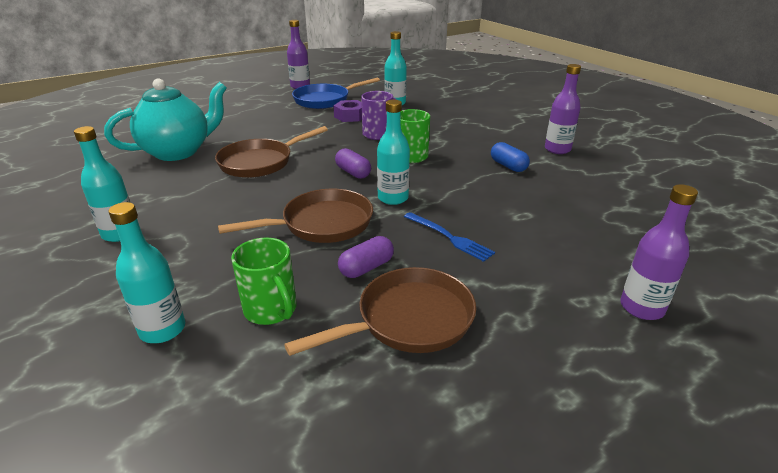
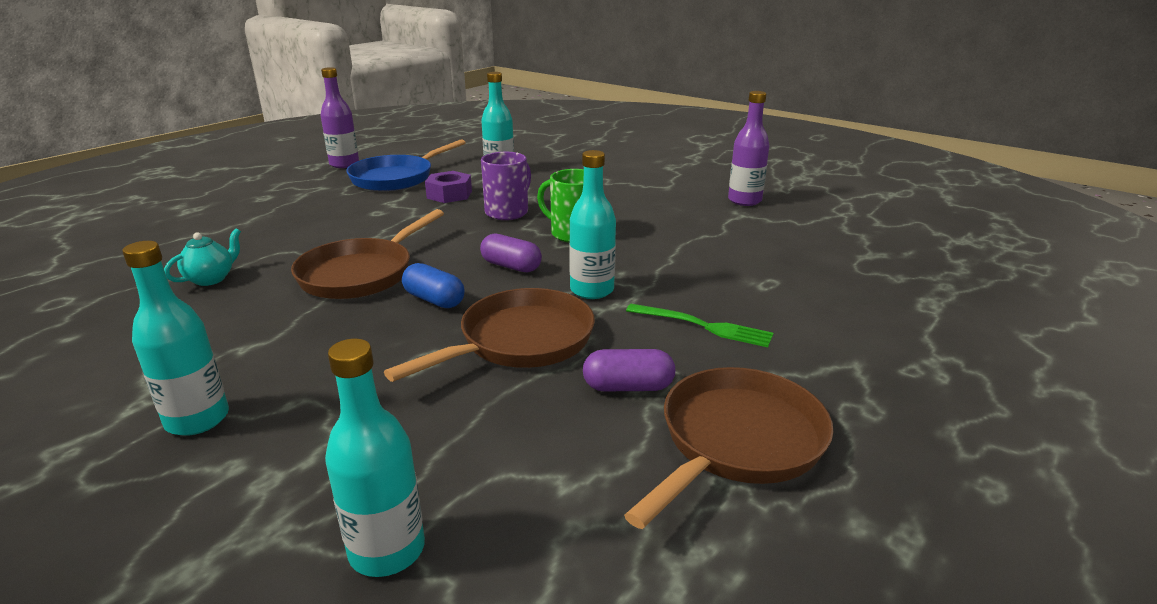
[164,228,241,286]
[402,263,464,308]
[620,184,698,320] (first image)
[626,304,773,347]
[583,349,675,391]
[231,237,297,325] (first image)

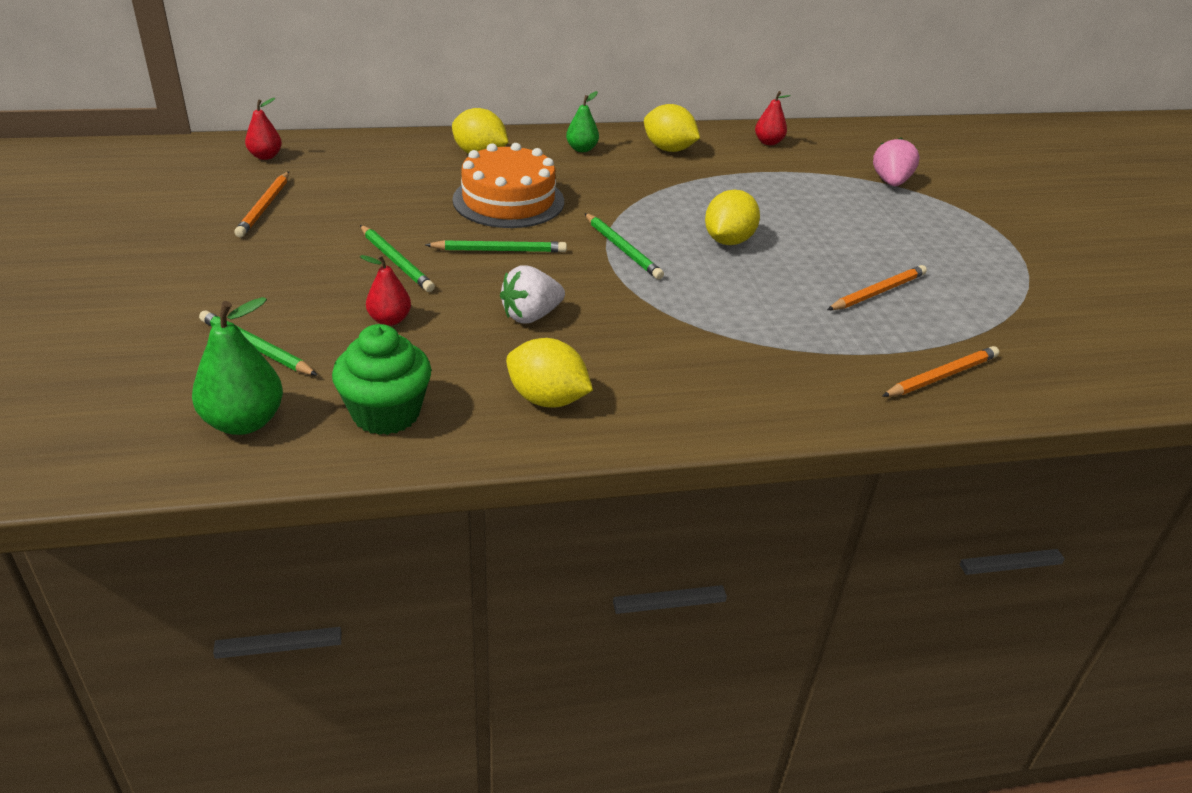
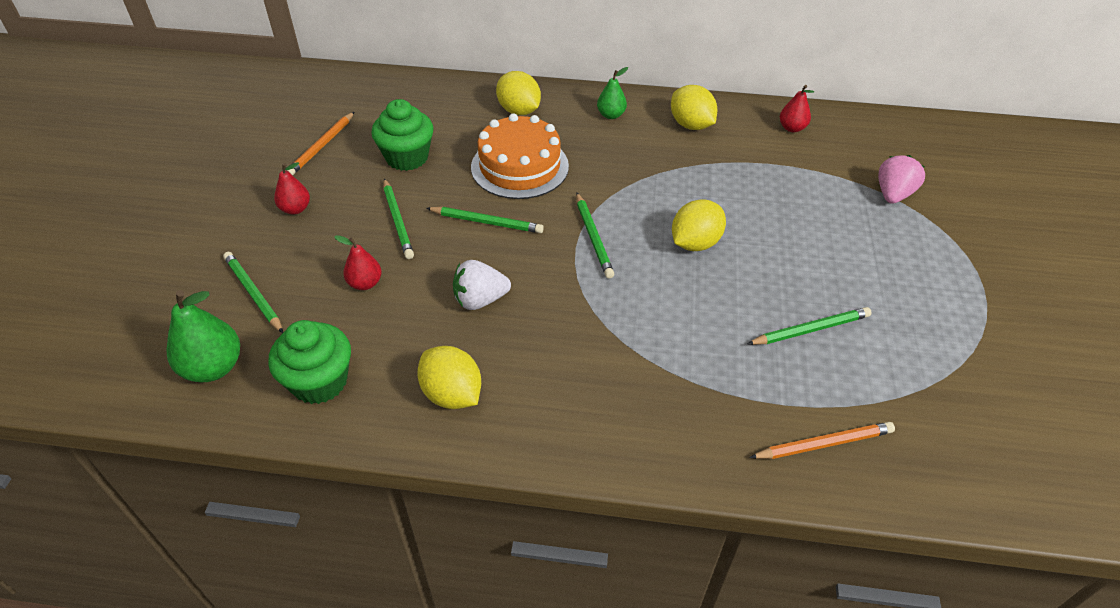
[274,162,310,214]
[747,307,872,345]
[371,99,434,171]

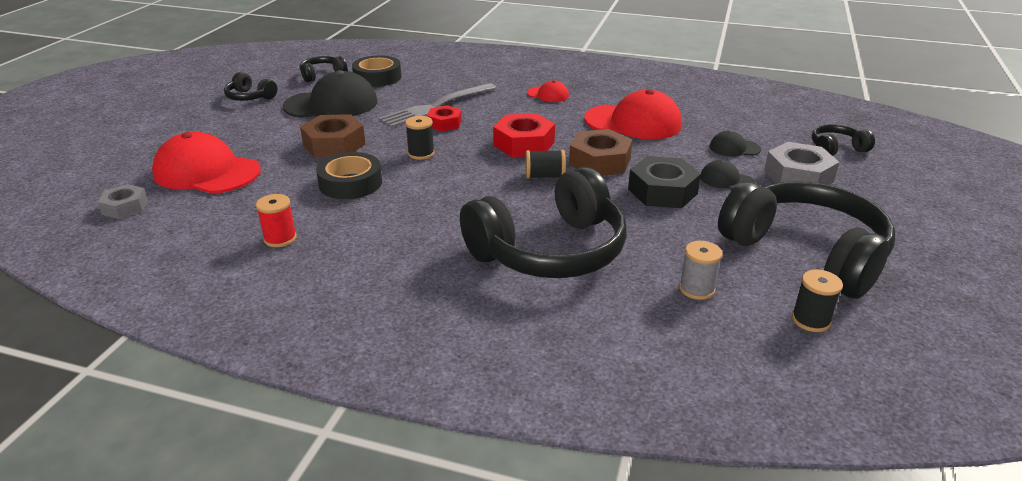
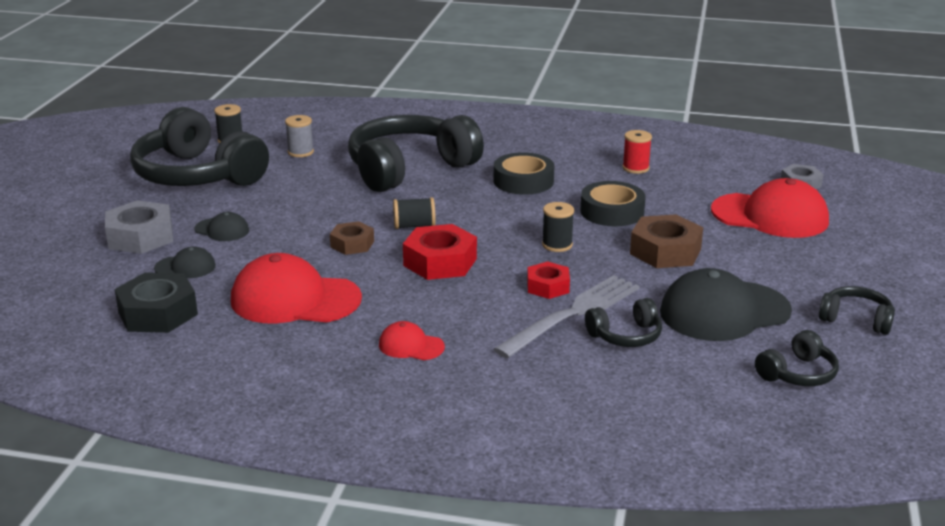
[494,152,554,195]
[585,298,662,347]
[330,221,374,255]
[115,272,198,333]

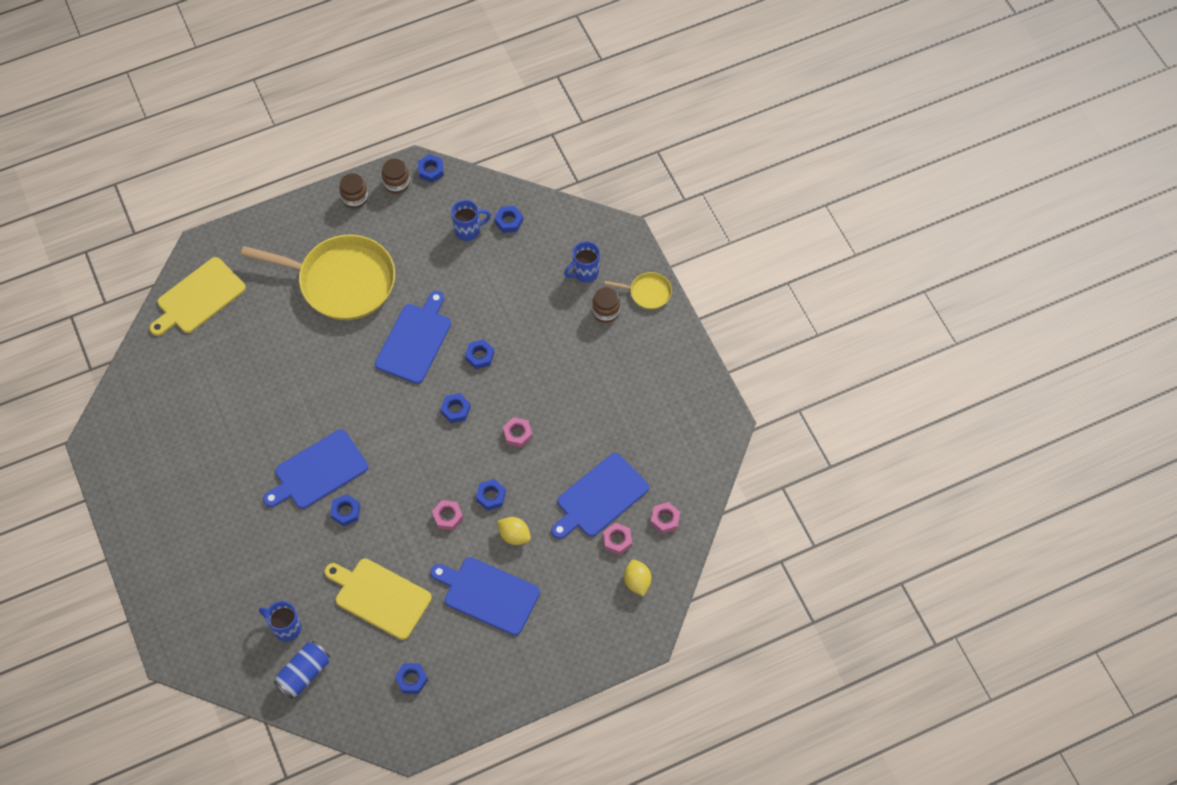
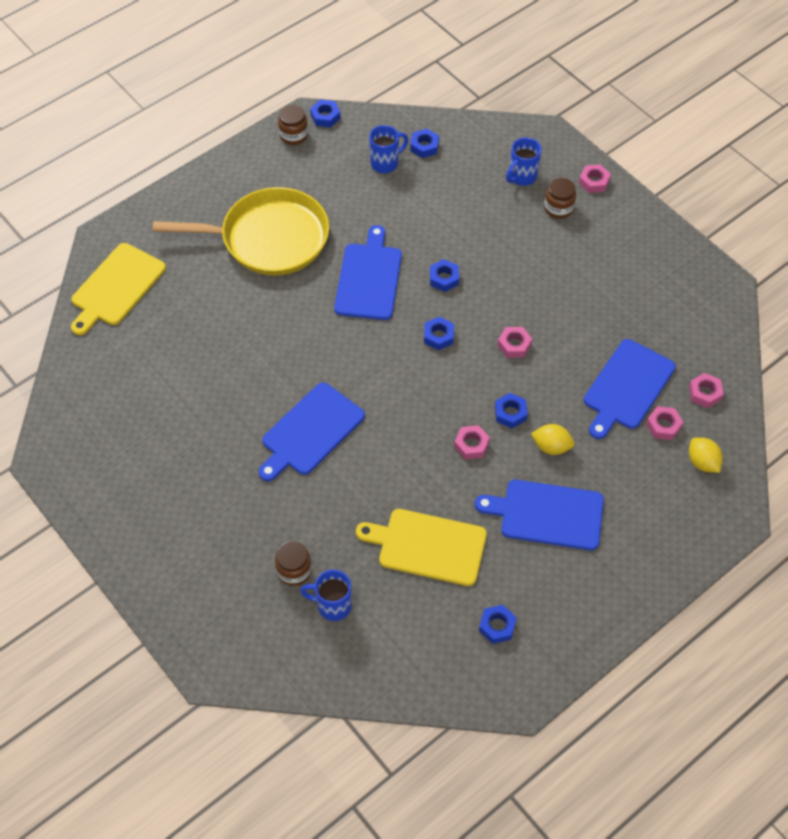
[275,541,312,586]
[579,164,611,193]
[330,494,360,526] (first image)
[274,641,330,699] (first image)

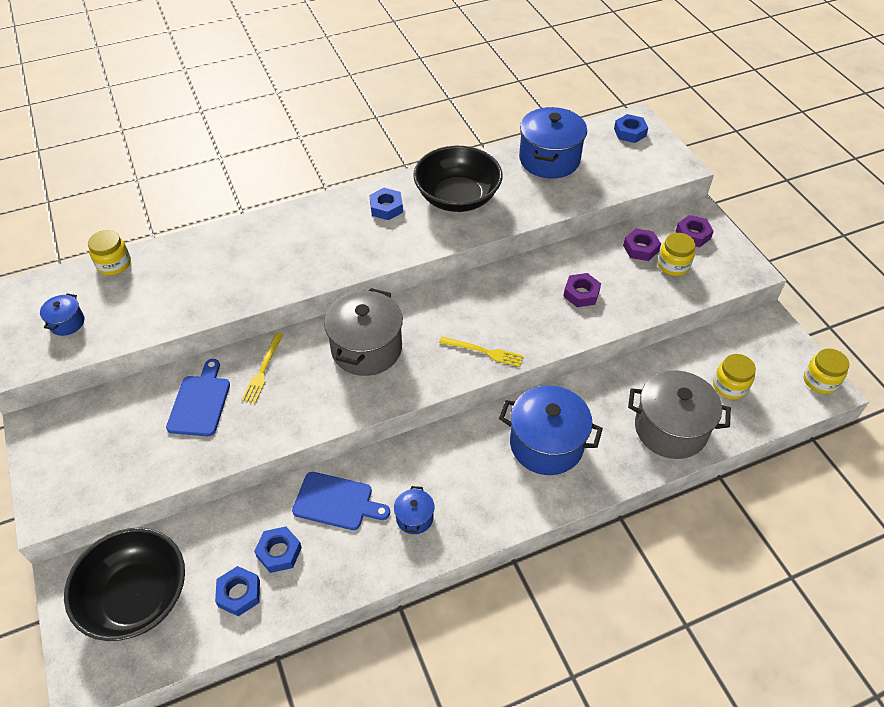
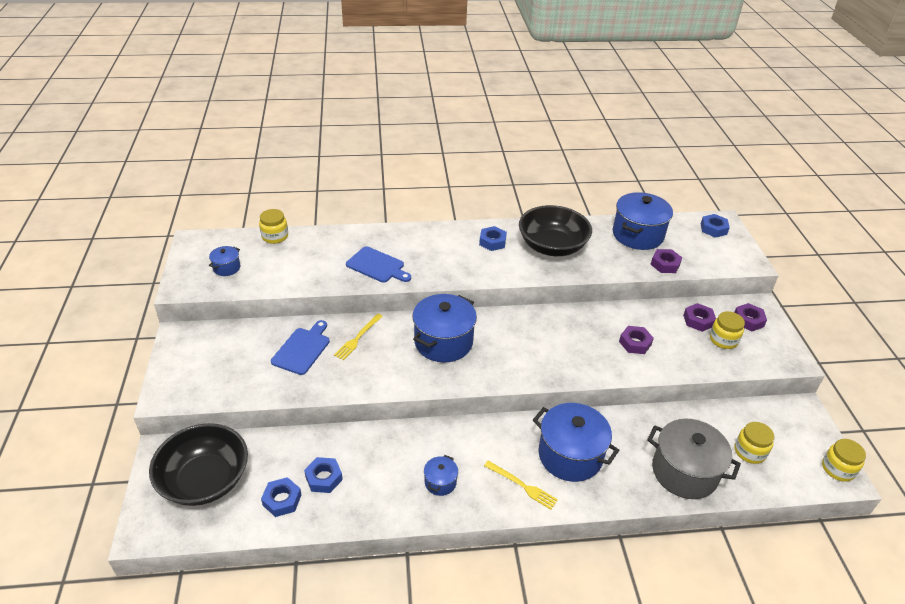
[412,294,477,362]
[484,461,558,510]
[346,246,411,283]
[650,249,682,273]

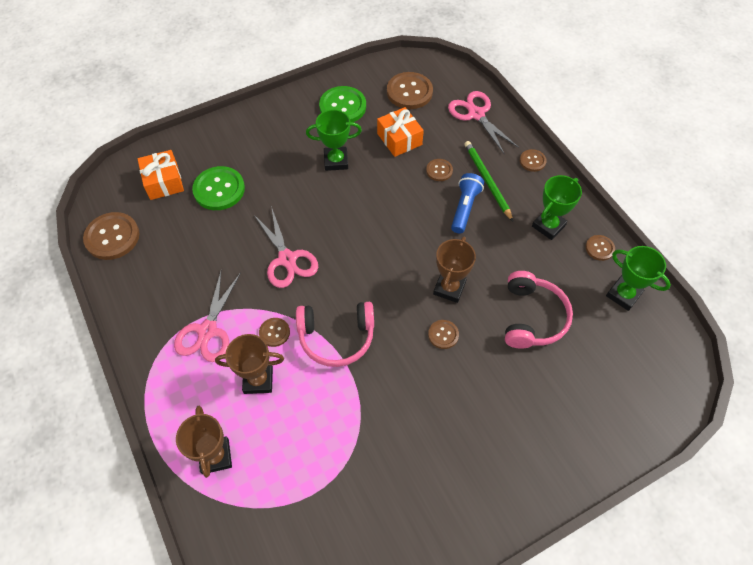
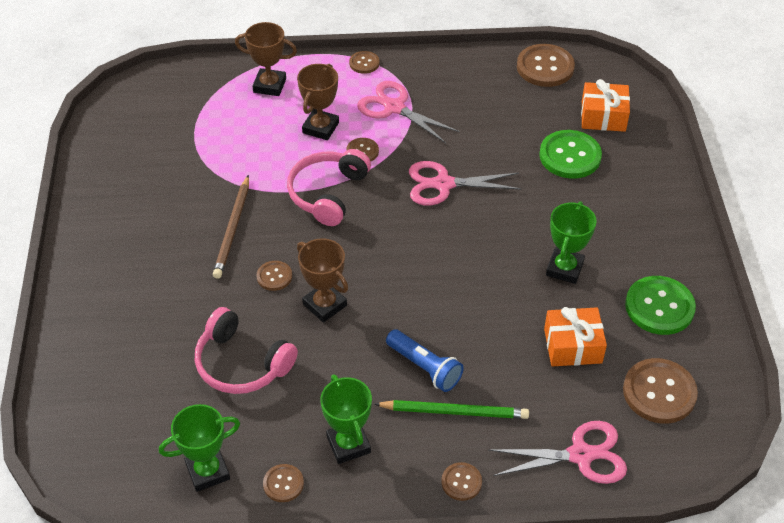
[349,51,379,74]
[213,175,249,279]

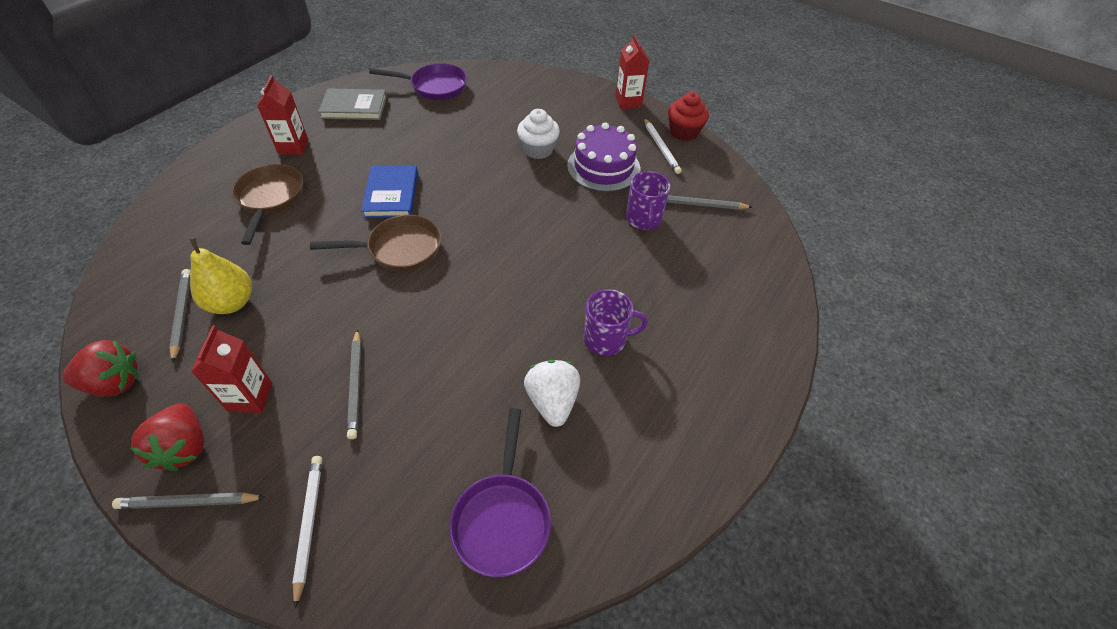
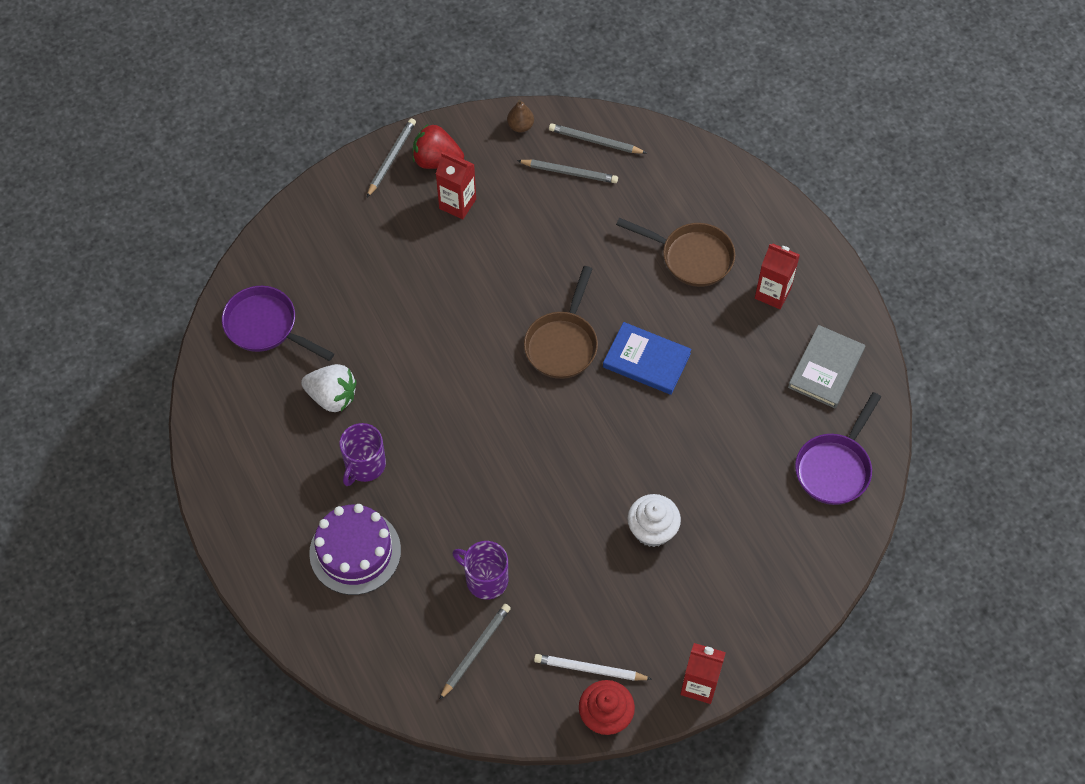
[309,504,401,595]
[189,237,252,314] (first image)
[549,123,646,154]
[507,100,534,132]
[292,456,322,608] (first image)

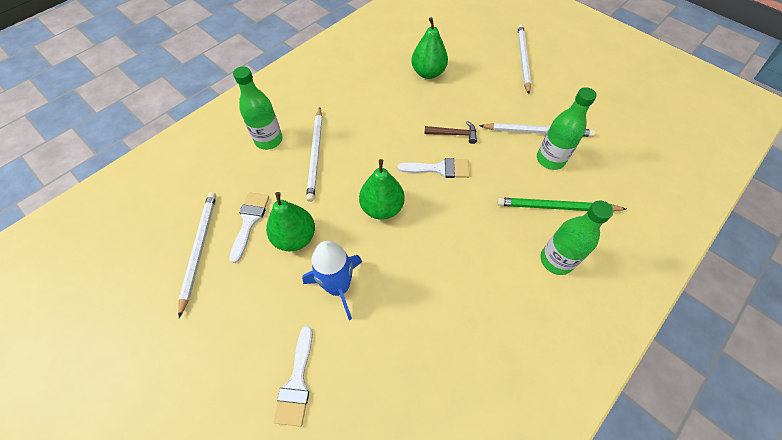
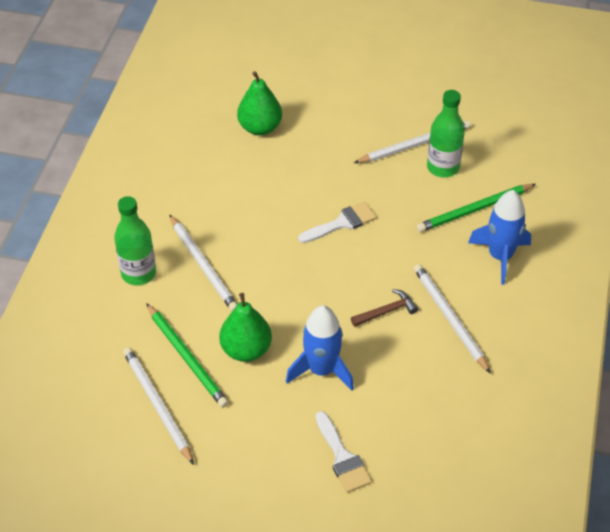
[414,264,491,374]
[351,289,418,327]
[359,159,405,220] (first image)
[146,303,229,408]
[468,190,531,285]

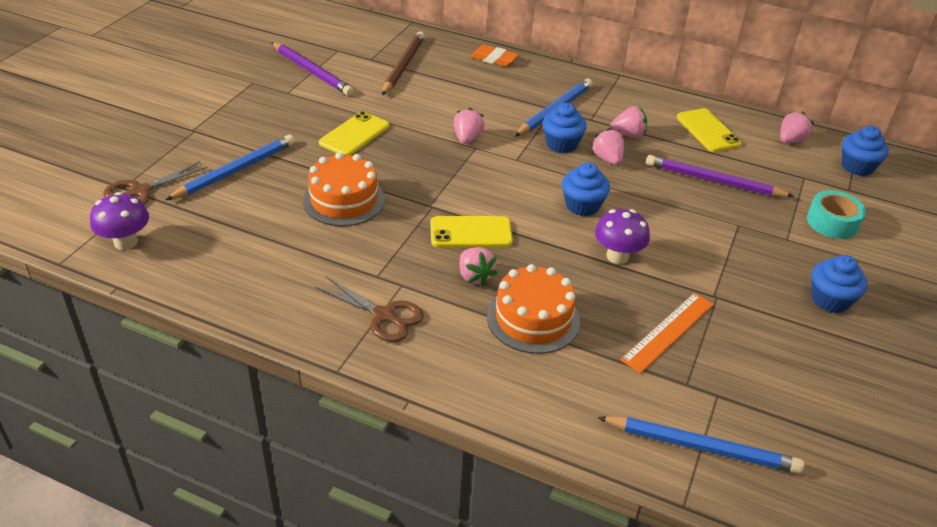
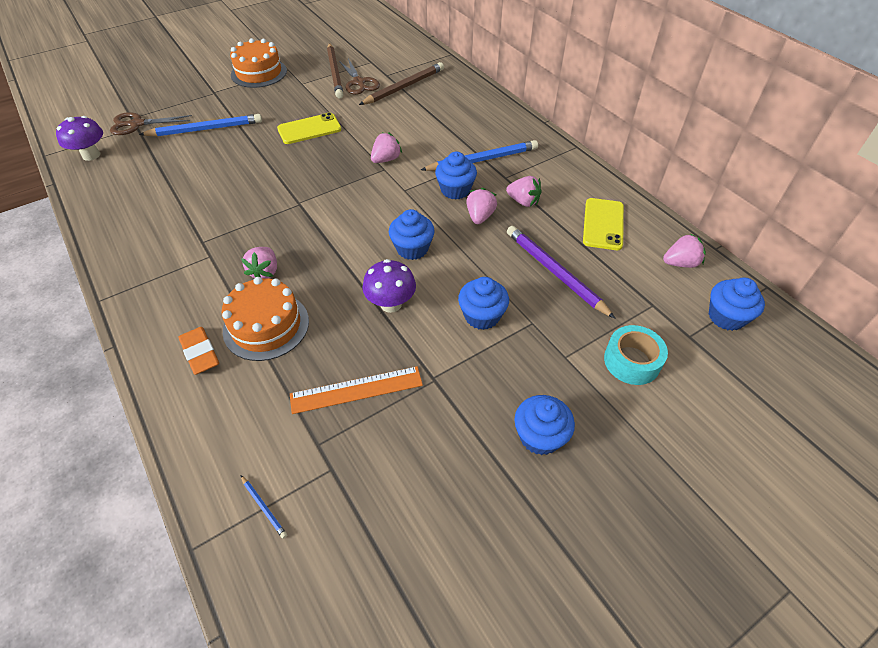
[327,43,344,98]
[178,327,219,375]
[230,38,287,88]
[431,216,513,247] (first image)
[339,58,380,95]
[241,475,287,539]
[458,277,509,330]

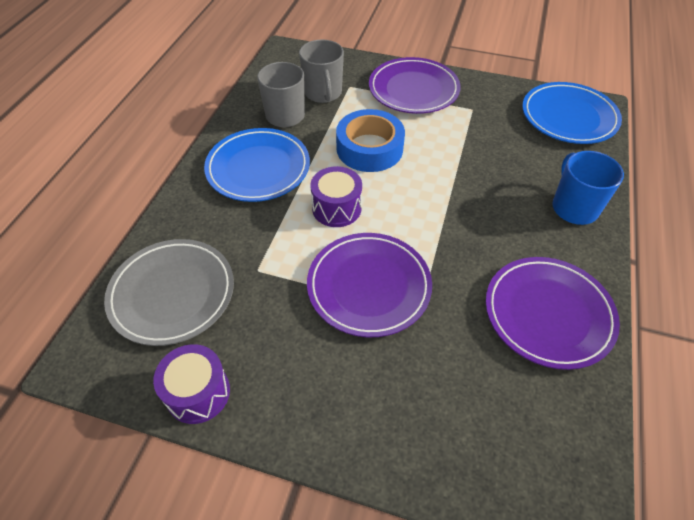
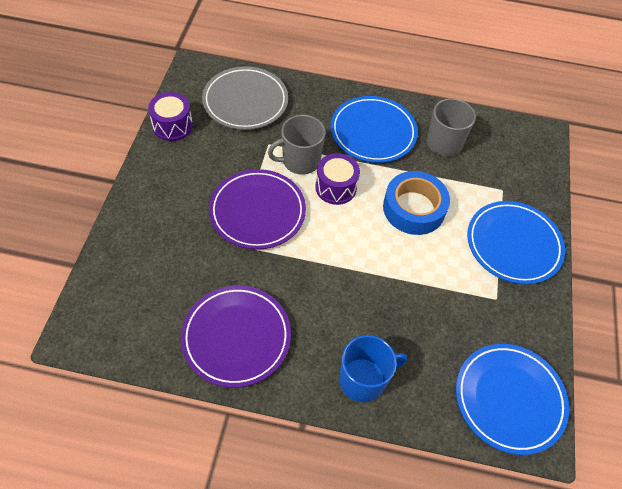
[268,115,325,175]
[467,201,565,284]

